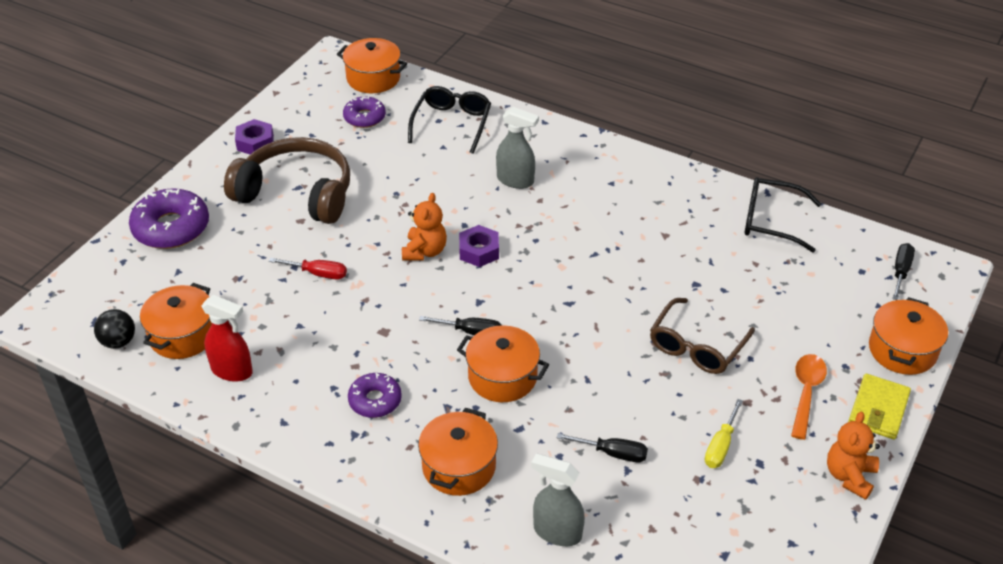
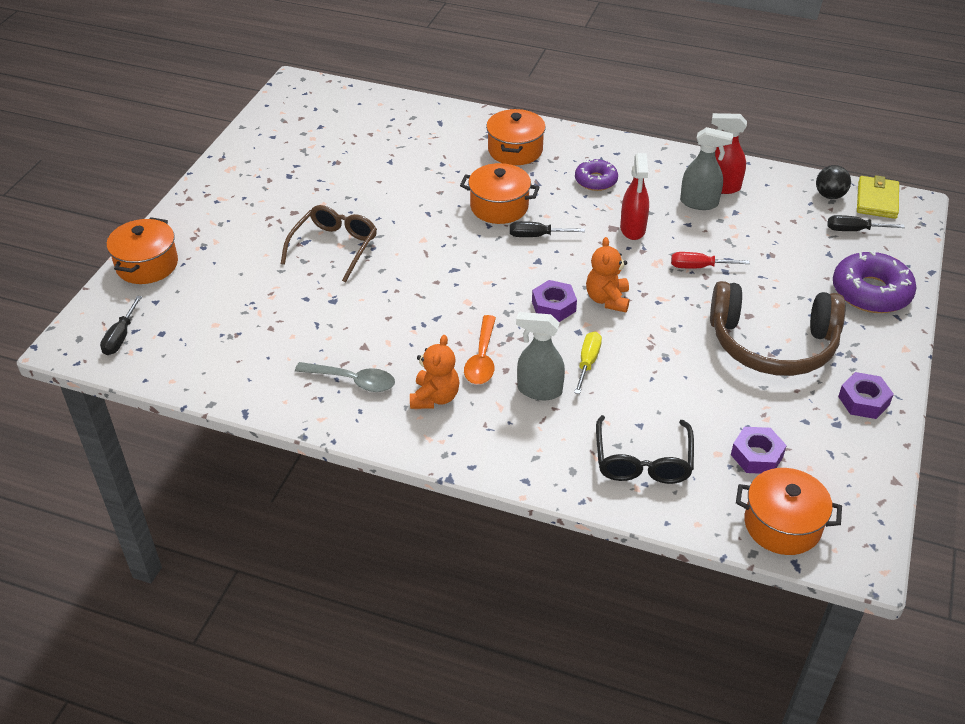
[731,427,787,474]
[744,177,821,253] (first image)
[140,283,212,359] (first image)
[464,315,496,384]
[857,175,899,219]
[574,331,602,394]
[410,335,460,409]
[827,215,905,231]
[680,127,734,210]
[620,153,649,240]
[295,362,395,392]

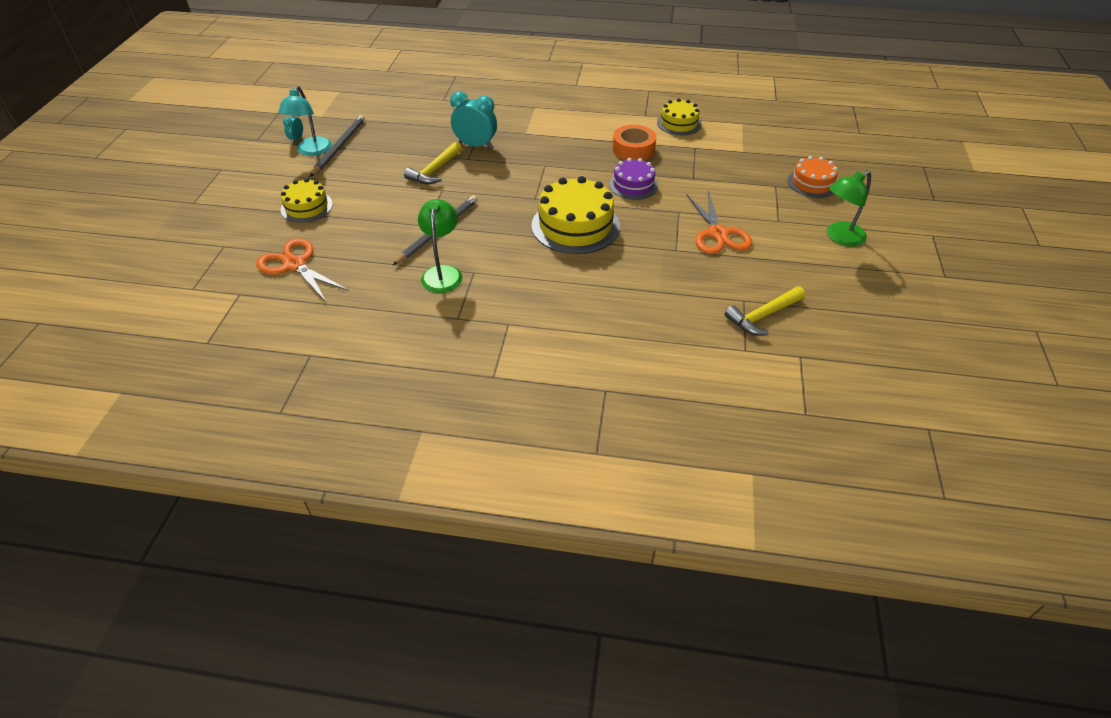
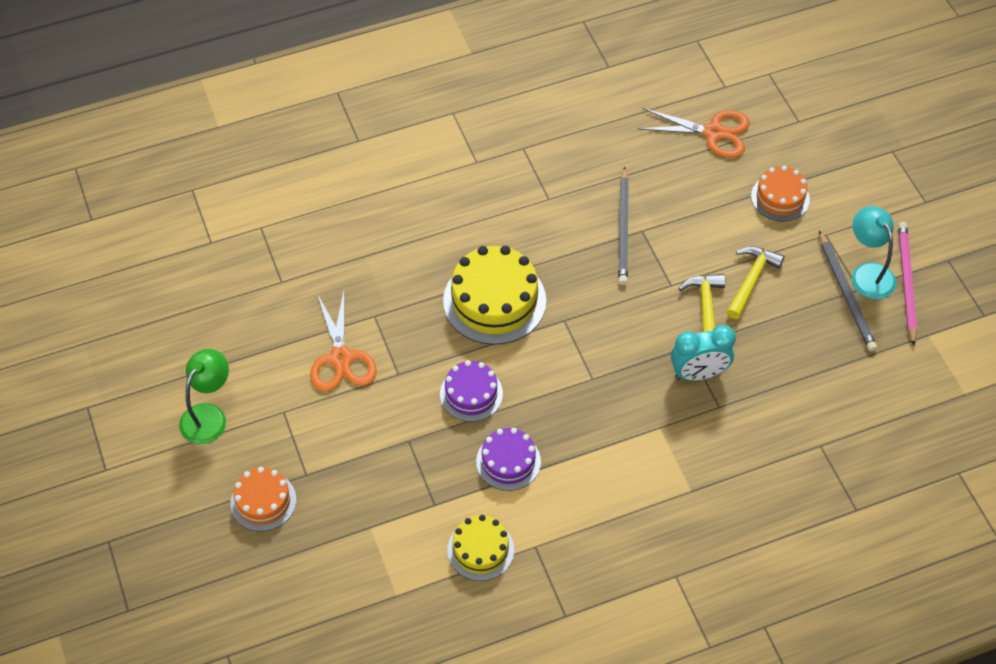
[898,222,917,346]
[476,428,541,491]
[751,166,810,221]
[310,291,377,392]
[418,199,462,293] (first image)
[727,246,784,319]

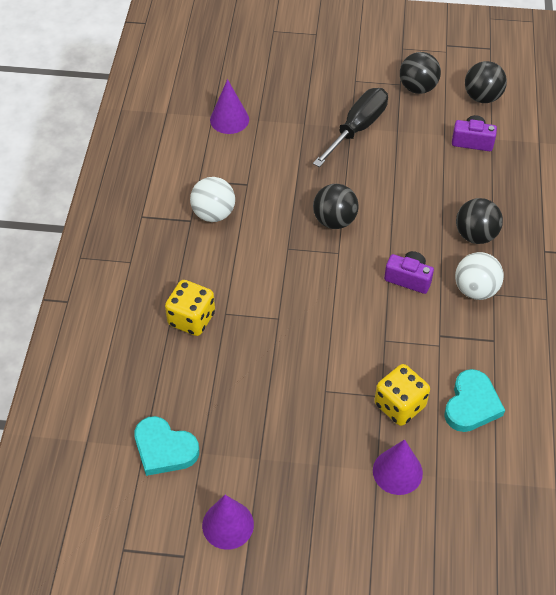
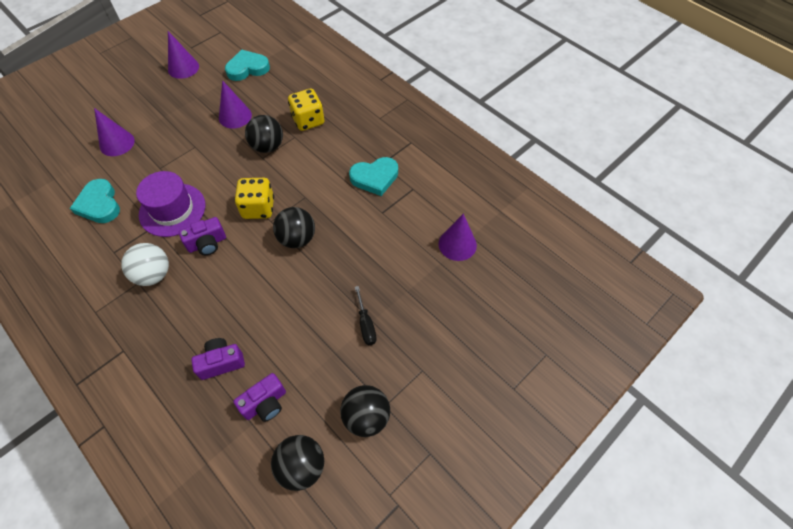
[355,286,377,345]
[349,157,398,196]
[245,115,283,153]
[235,178,274,219]
[219,80,252,129]
[136,171,206,237]
[191,338,245,380]

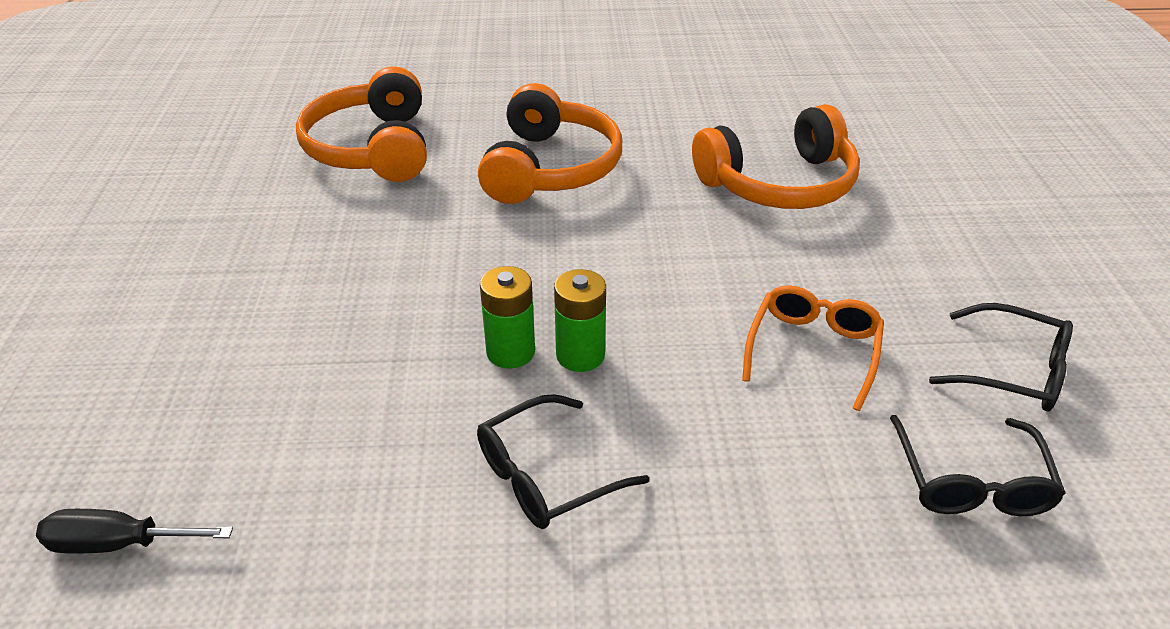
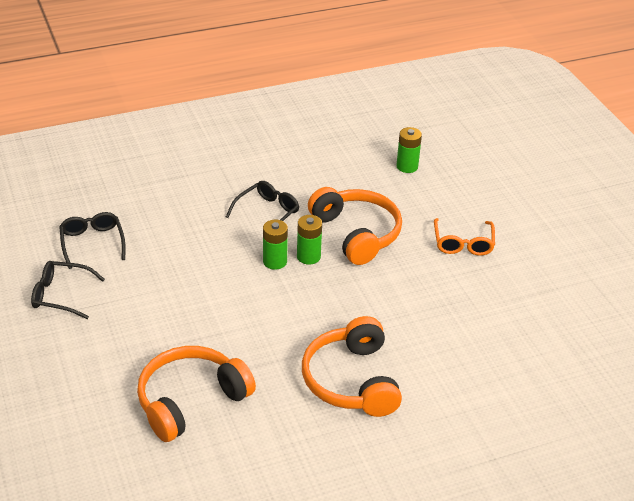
[308,187,402,265]
[434,218,495,256]
[396,127,422,173]

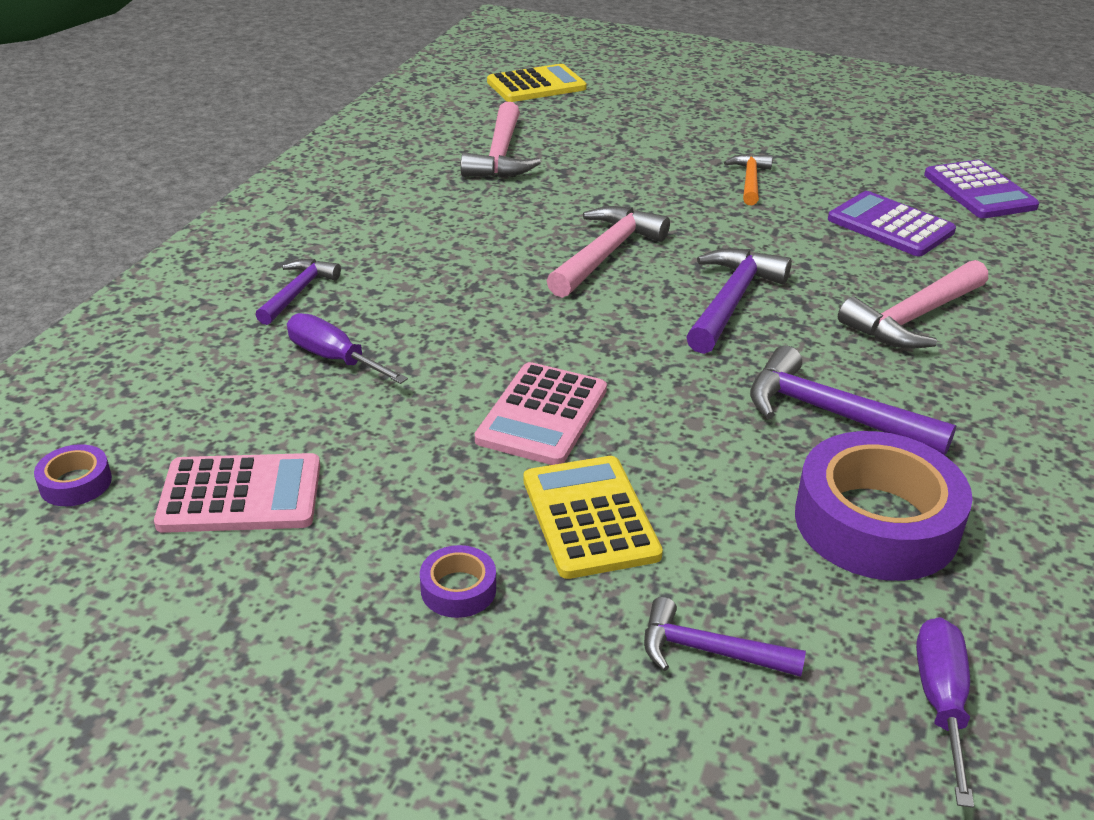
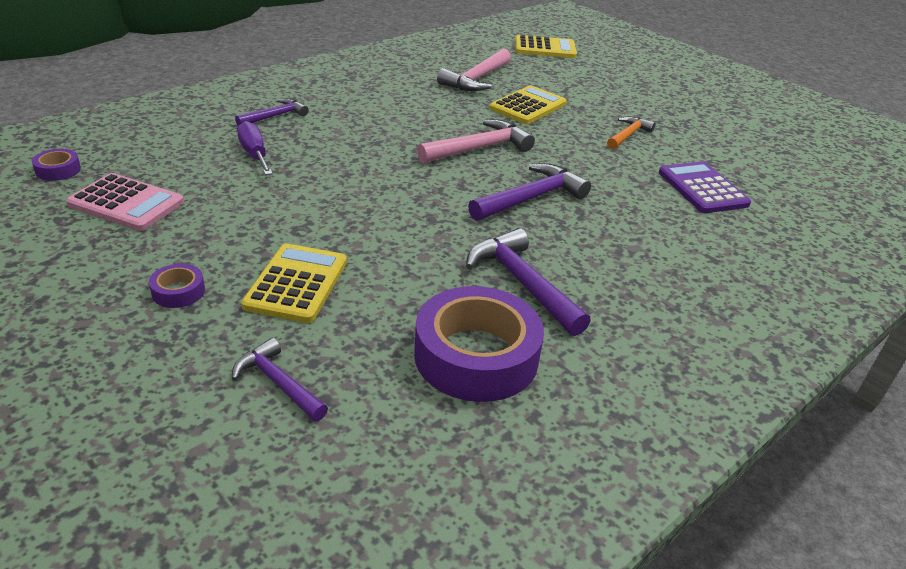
[924,160,1039,218] (first image)
[838,260,988,349] (first image)
[475,362,607,465] (first image)
[916,617,974,808] (first image)
[489,86,567,124]

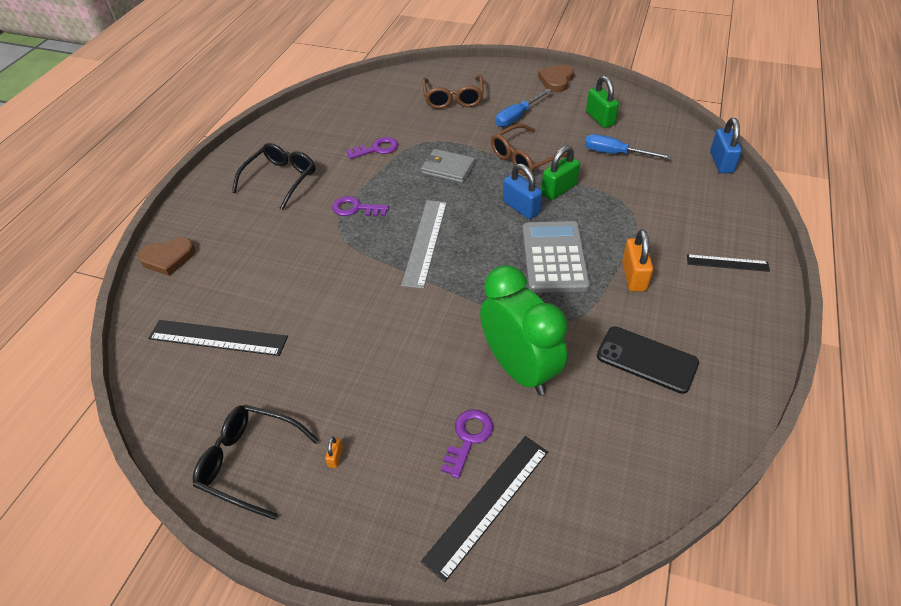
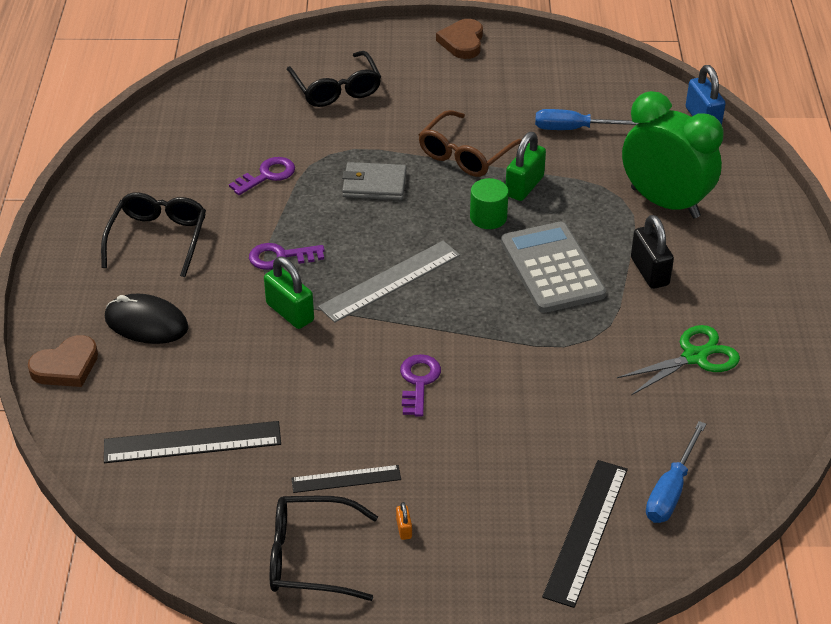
[286,51,381,107]
[264,257,314,329]
[646,421,706,523]
[470,178,509,229]
[318,241,460,323]
[631,215,674,289]
[291,465,401,493]
[622,91,724,218]
[617,325,740,395]
[400,354,441,417]
[105,293,189,344]

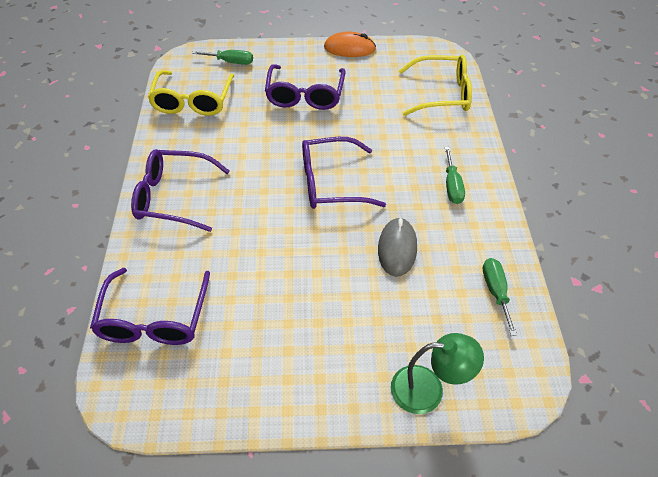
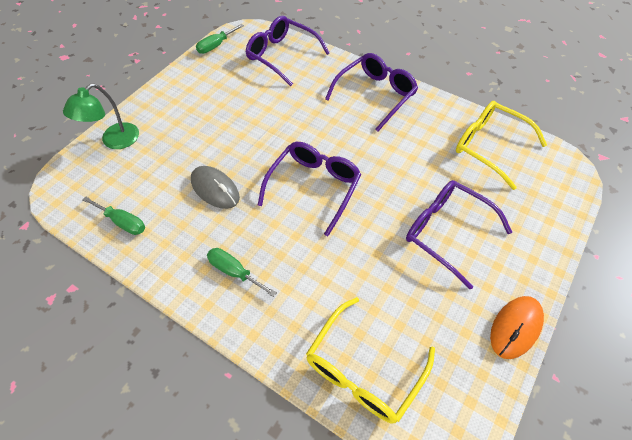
[196,24,244,54]

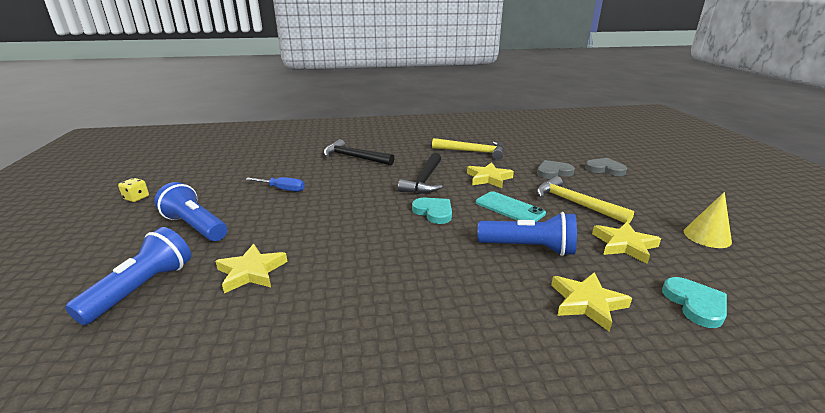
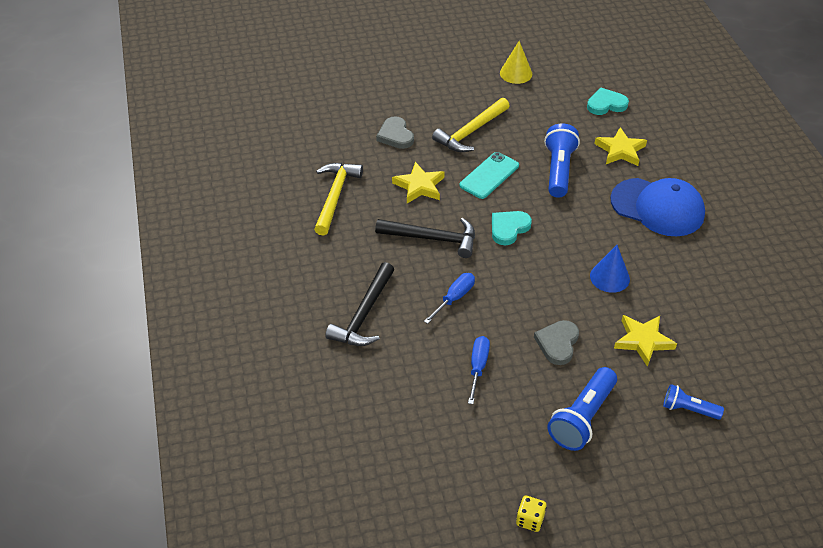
[534,320,579,365]
[592,222,661,264] (first image)
[663,384,724,420]
[610,178,705,236]
[590,245,630,293]
[424,273,475,324]

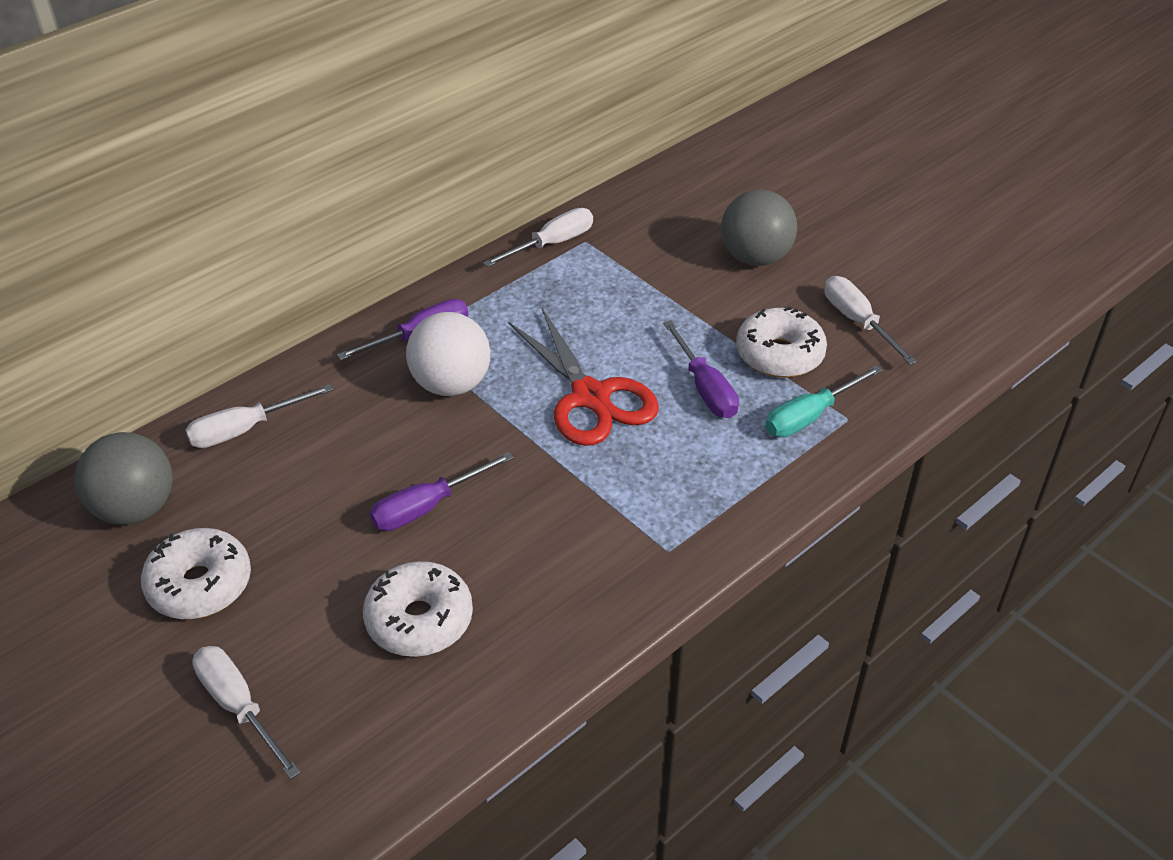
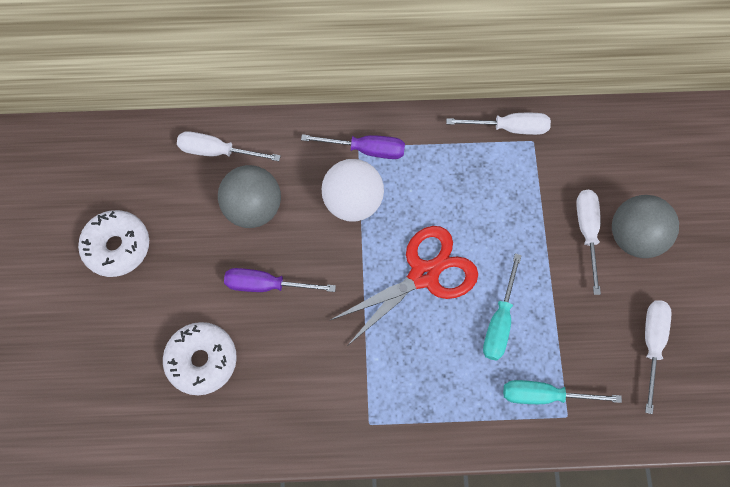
[736,307,827,378] (first image)
[329,226,478,346]
[483,253,522,361]
[218,165,281,228]
[576,190,601,295]

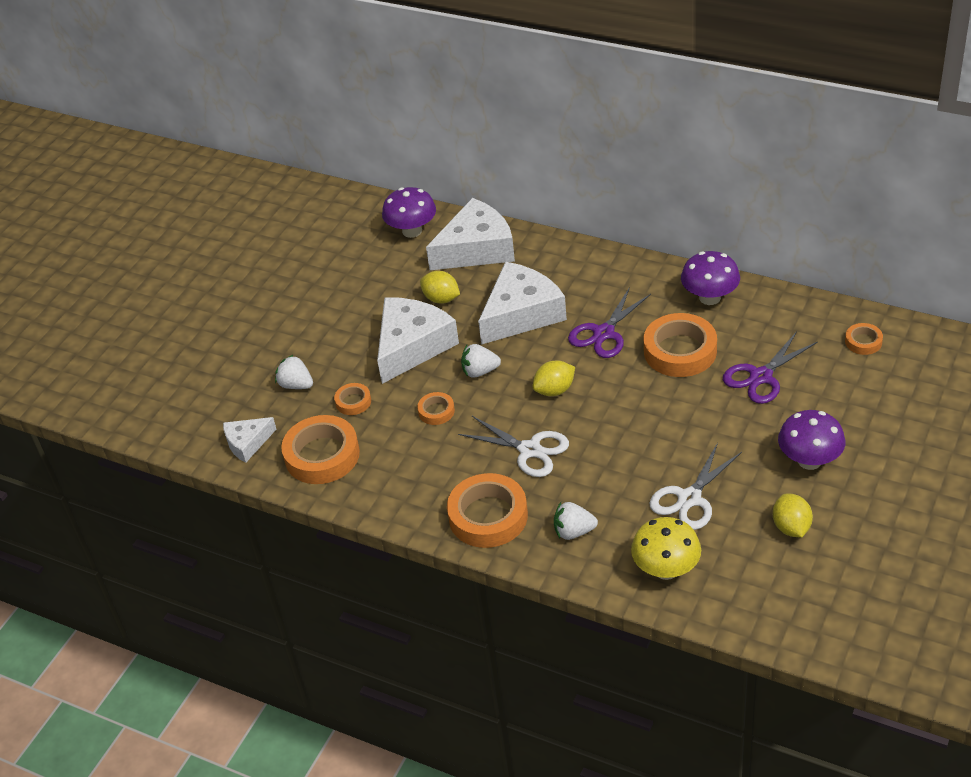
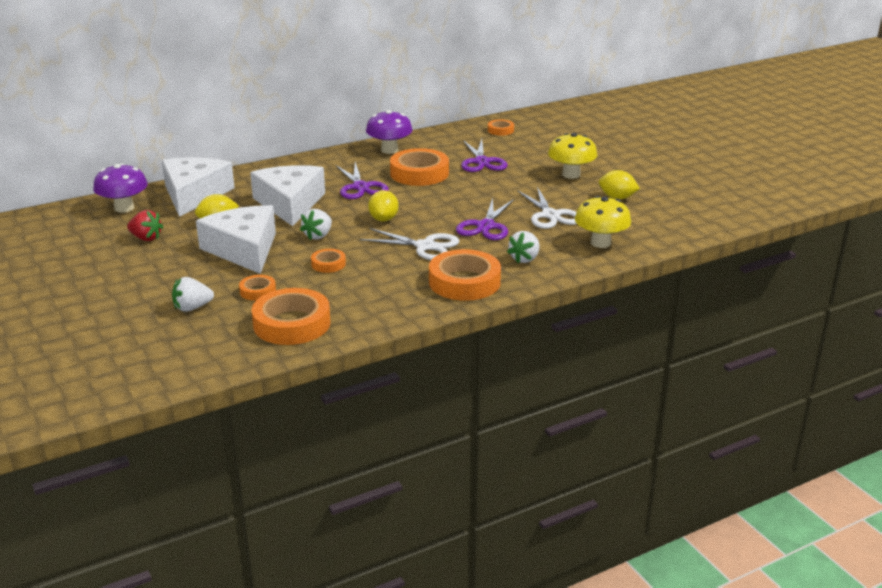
[548,133,597,179]
[360,228,460,260]
[223,417,277,463] (first image)
[456,198,514,240]
[127,210,163,241]

